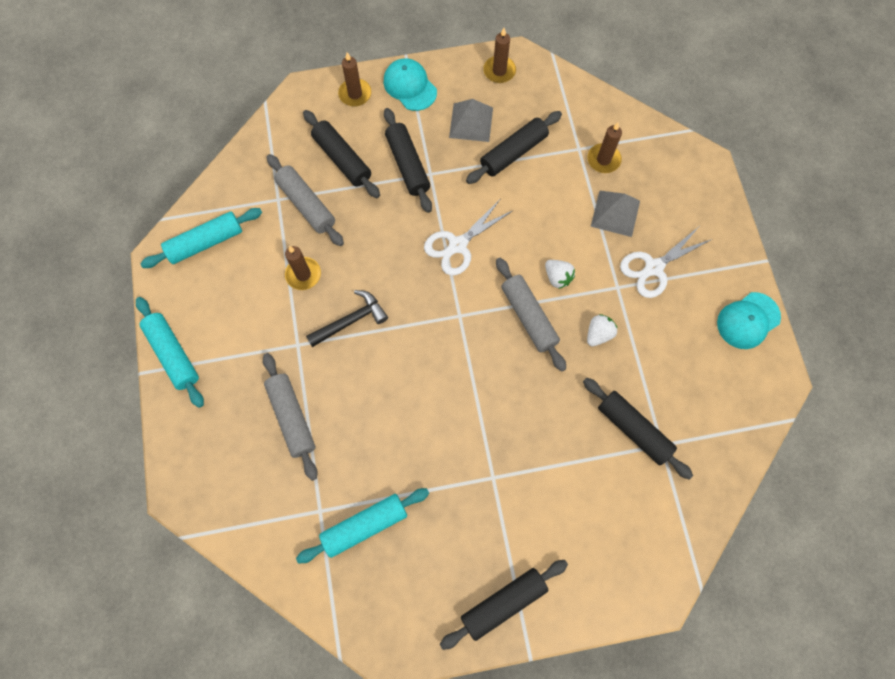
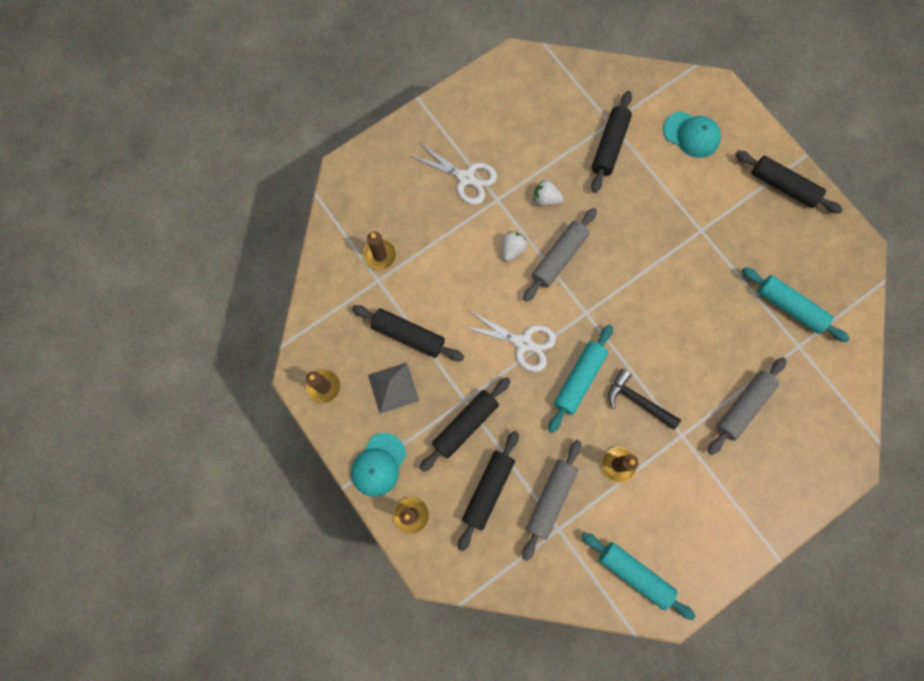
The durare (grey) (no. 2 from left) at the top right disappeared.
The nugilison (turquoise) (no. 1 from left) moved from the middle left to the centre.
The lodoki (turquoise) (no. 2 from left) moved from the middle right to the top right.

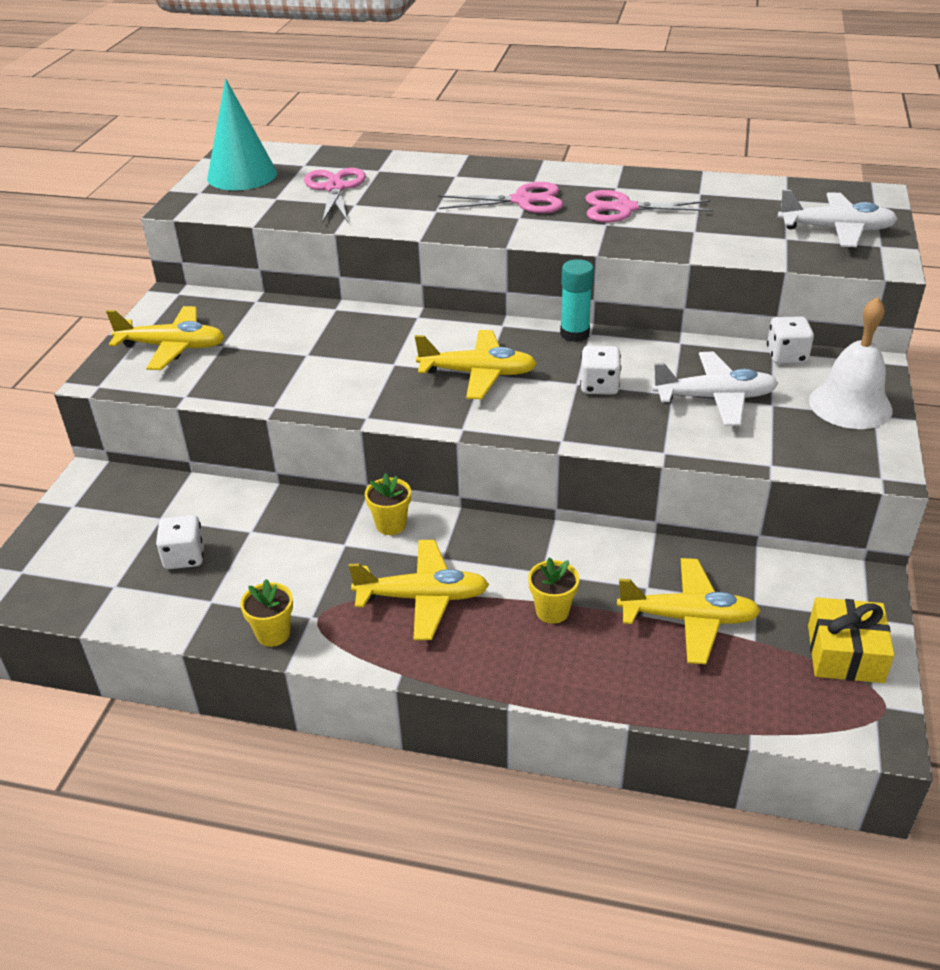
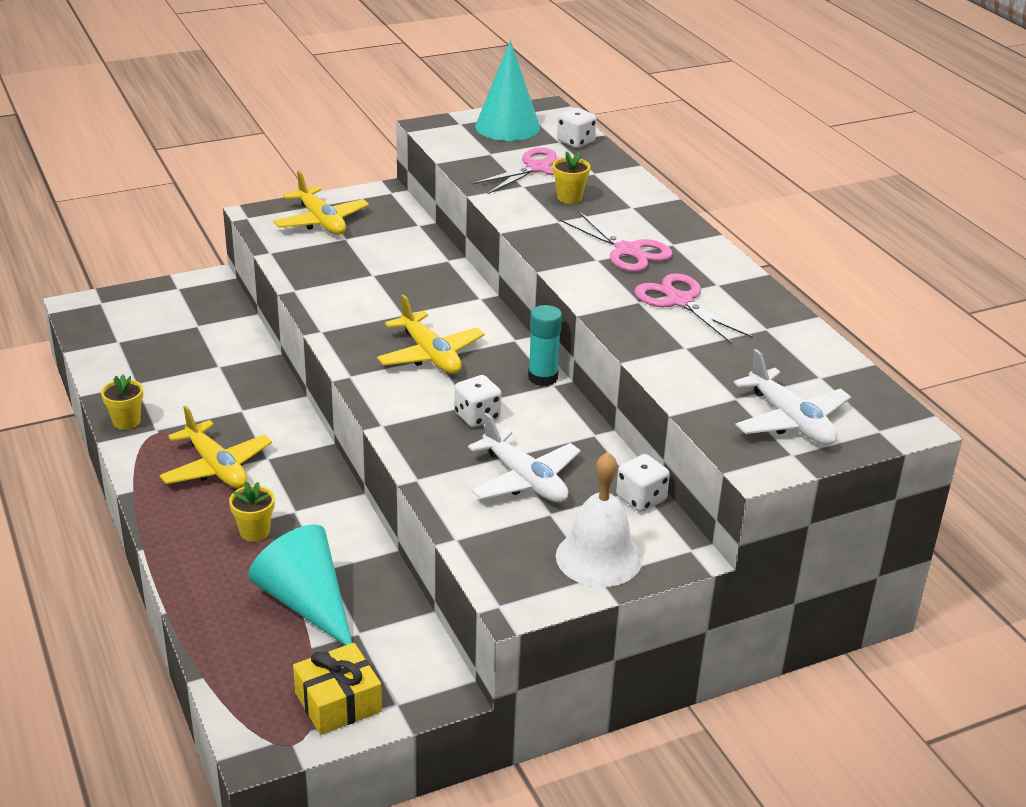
The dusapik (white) (no. 1 from left in the first image) moved from the middle left to the top centre.
The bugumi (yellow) (no. 2 from left in the first image) moved from the centre to the top centre.
The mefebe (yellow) (no. 4 from left) at the middle right was replaced by the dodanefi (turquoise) (no. 1 from left) at the bottom left.

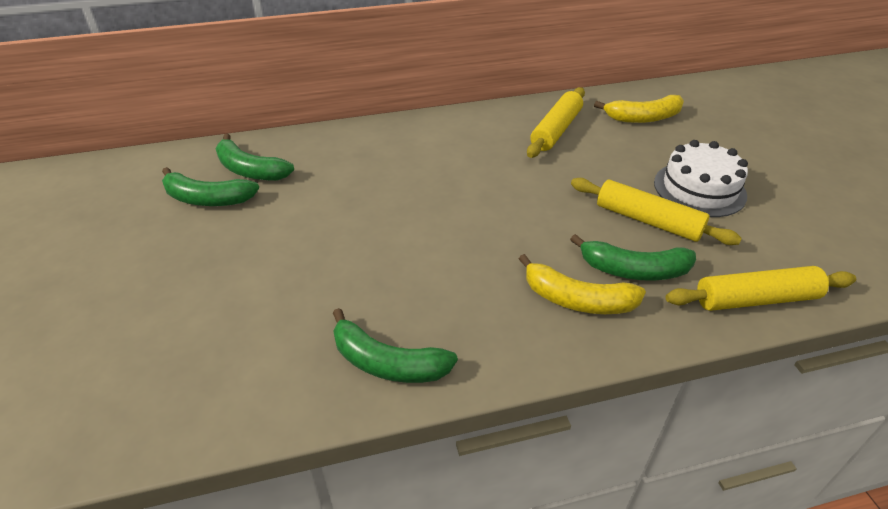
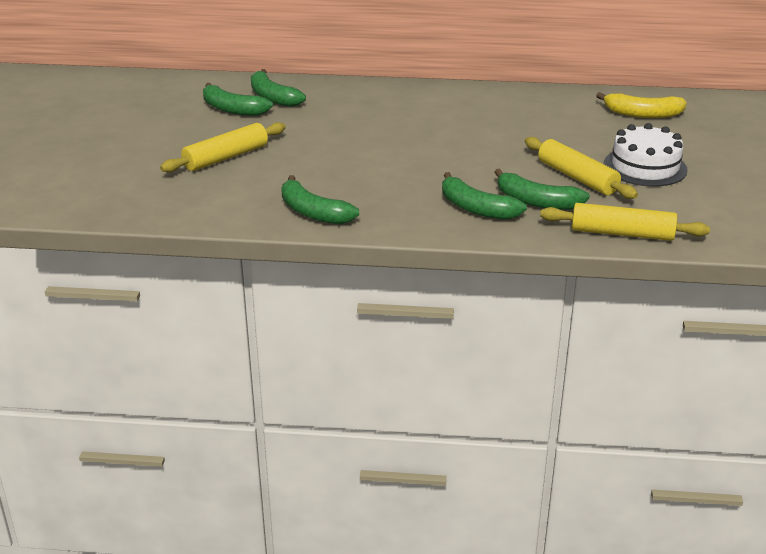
The nugilison (yellow) (no. 1 from left) moved from the top centre to the top left.
The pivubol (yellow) (no. 1 from left) at the centre became the pivubol (green) (no. 4 from left) at the centre.

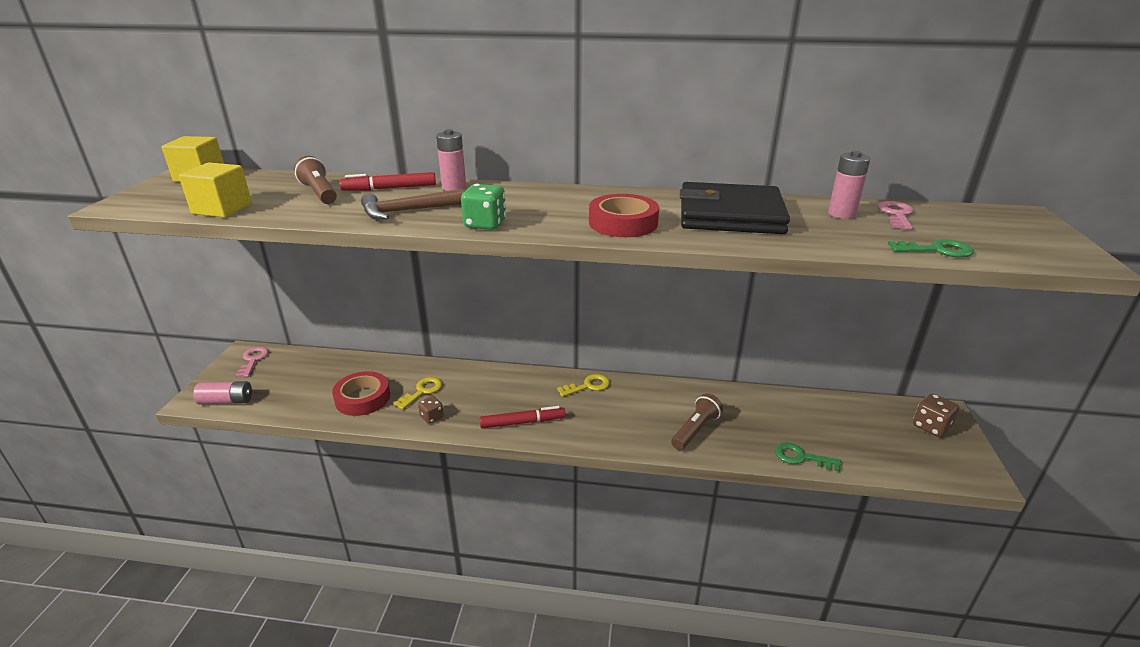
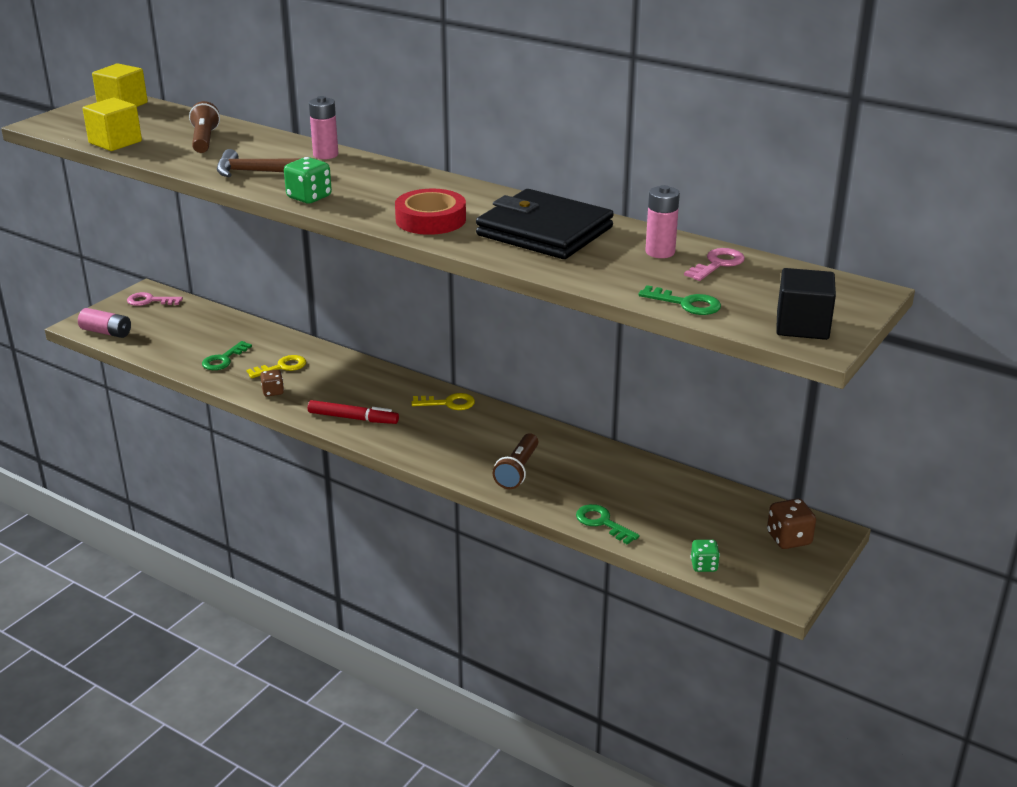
The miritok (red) (no. 1 from left) at the top centre disappeared.
The dusapik (green) (no. 2 from left) at the bottom right appeared.
The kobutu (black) at the middle right appeared.
The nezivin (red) (no. 1 from left) at the middle left was replaced by the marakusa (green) (no. 1 from left) at the middle left.
The marakusa (pink) (no. 1 from left) at the middle left turned 105 degrees counterclockwise.
The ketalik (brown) (no. 2 from left) at the centre turned 135 degrees clockwise.

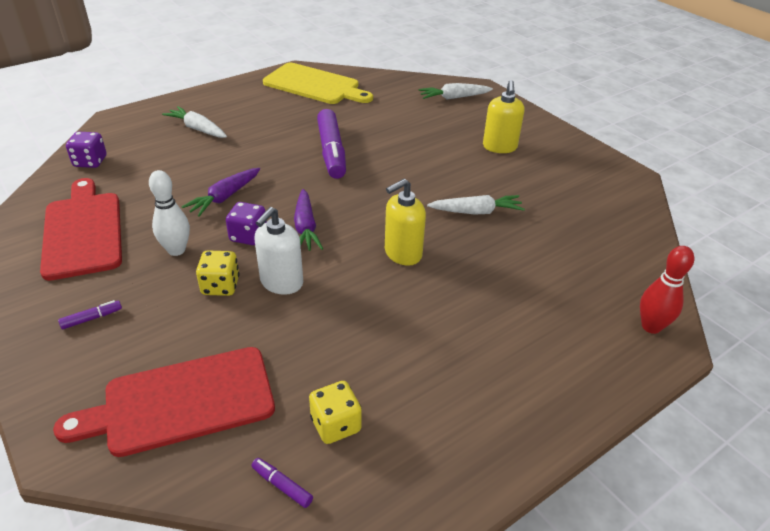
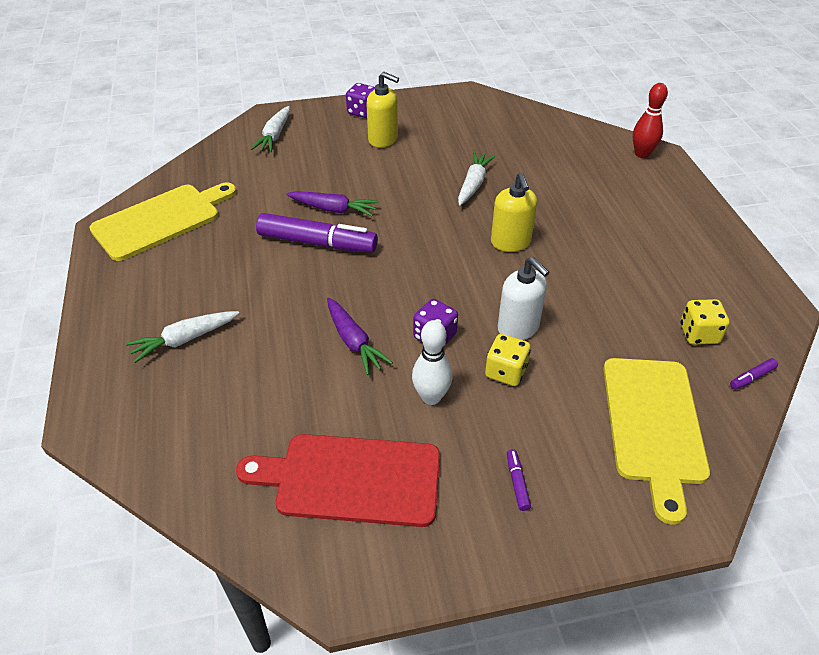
The dusapik (purple) (no. 1 from left) moved from the top left to the top centre.
The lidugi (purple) (no. 2 from left in the first image) moved from the centre to the top centre.
The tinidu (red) (no. 2 from left) at the bottom left became the tinidu (yellow) (no. 2 from left) at the bottom right.

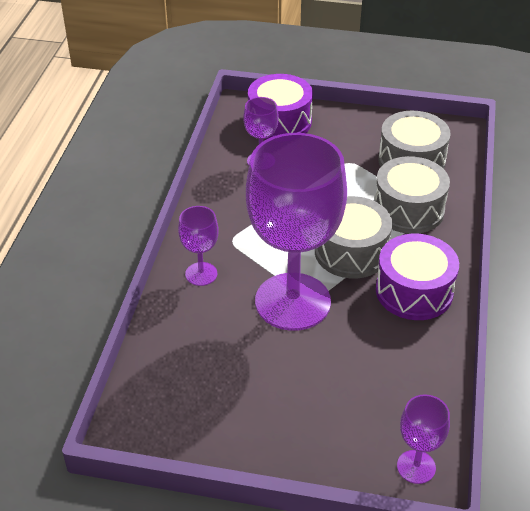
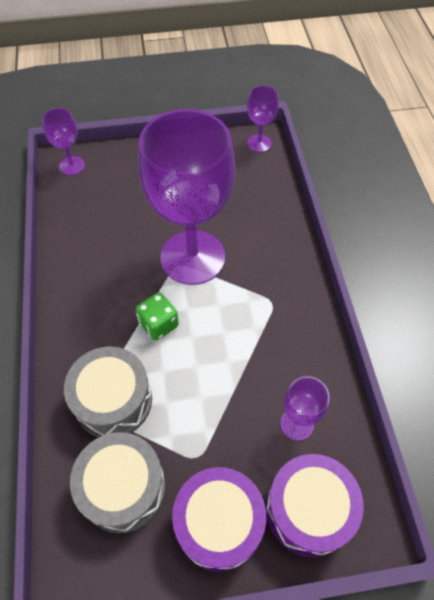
The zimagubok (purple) (no. 1 from left in the first image) moved from the centre to the top centre.
The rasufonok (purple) (no. 2 from left in the first image) moved from the middle right to the bottom centre.
The rasufonok (grey) (no. 1 from left) at the middle right was replaced by the dusapik (green) at the centre.

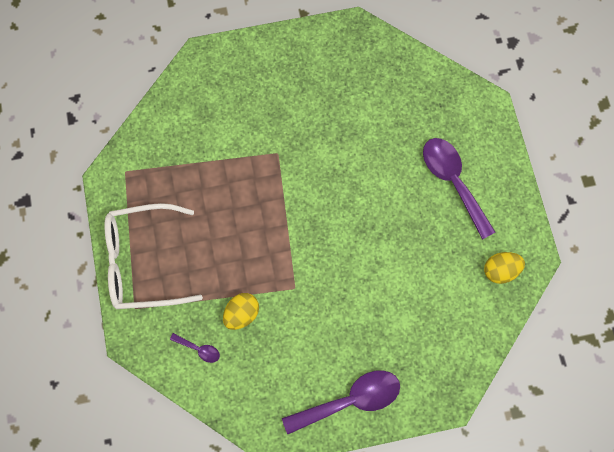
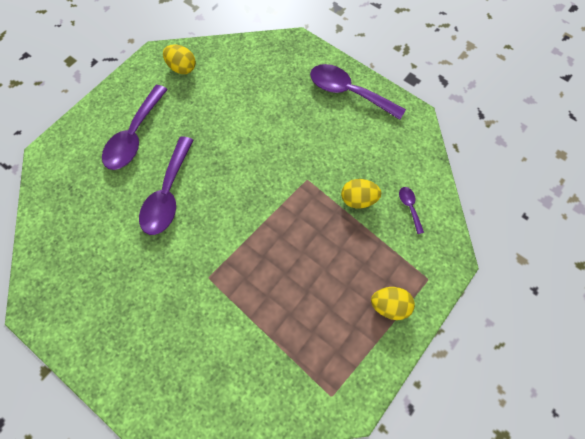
The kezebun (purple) (no. 2 from left) at the middle left appeared.
The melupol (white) at the middle left was replaced by the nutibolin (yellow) (no. 3 from left) at the bottom right.

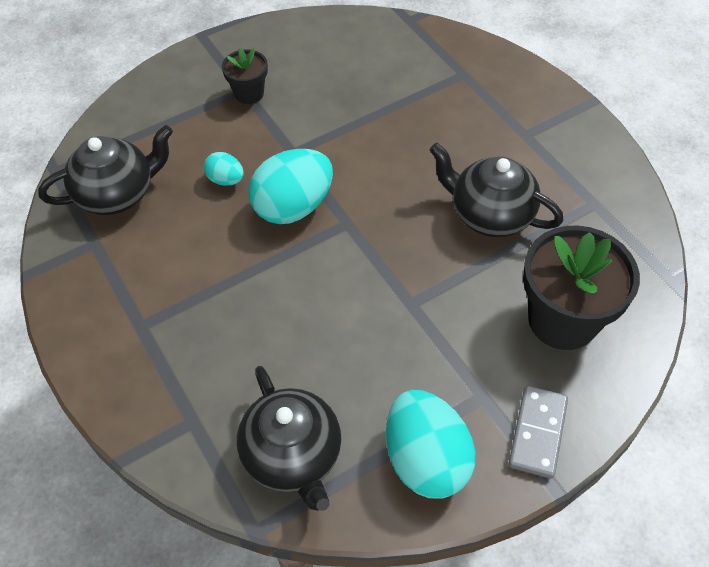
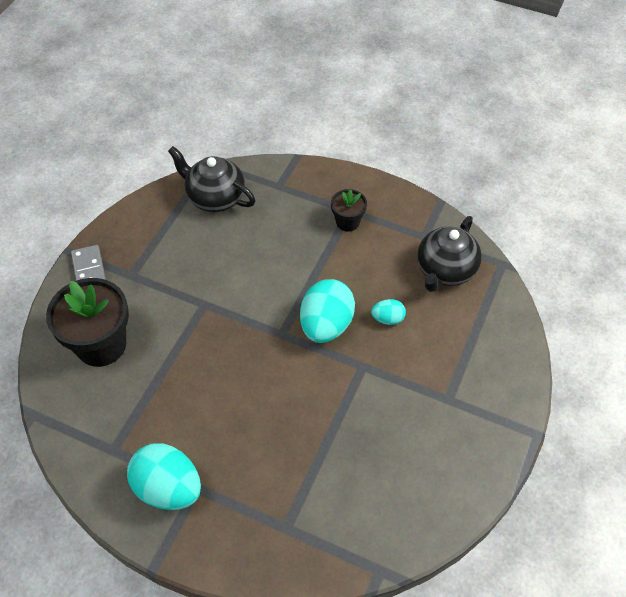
The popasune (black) (no. 3 from left) at the middle right disappeared.
The bugumi (black) (no. 1 from left in the first image) moved from the top centre to the centre.
The nutibolin (turquoise) (no. 3 from left in the first image) moved from the bottom centre to the bottom left.

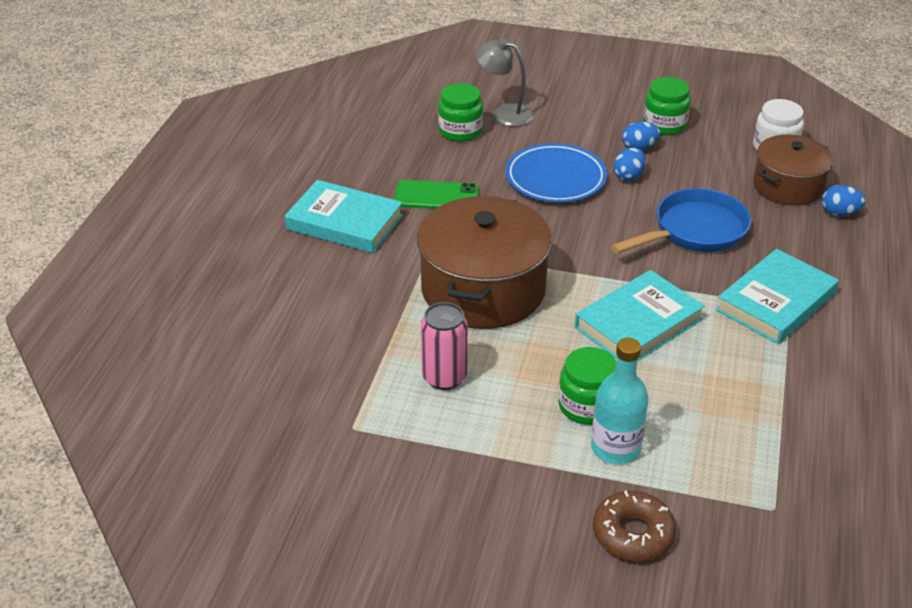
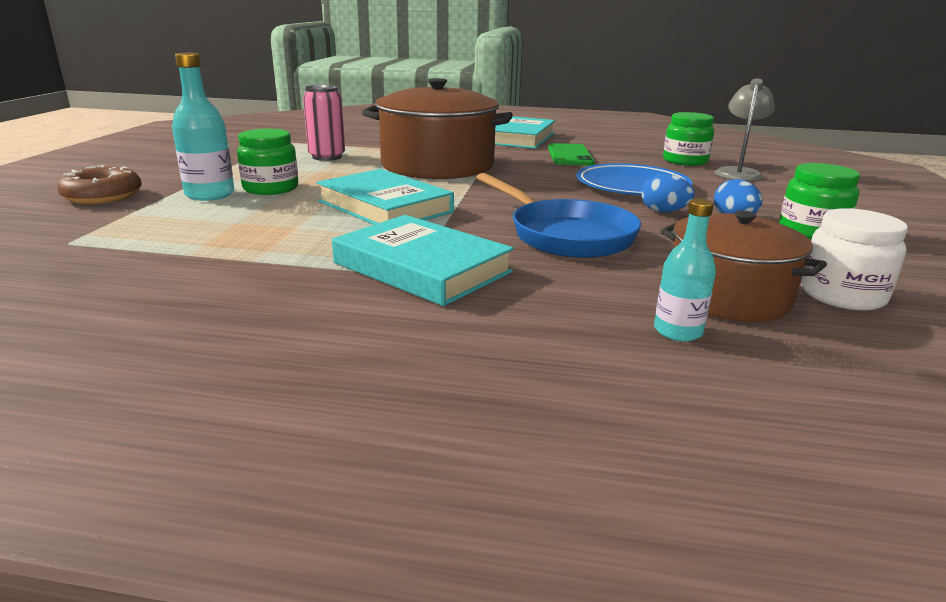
The nutibolin (blue) (no. 3 from left) at the top right was replaced by the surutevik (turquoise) (no. 2 from left) at the middle right.

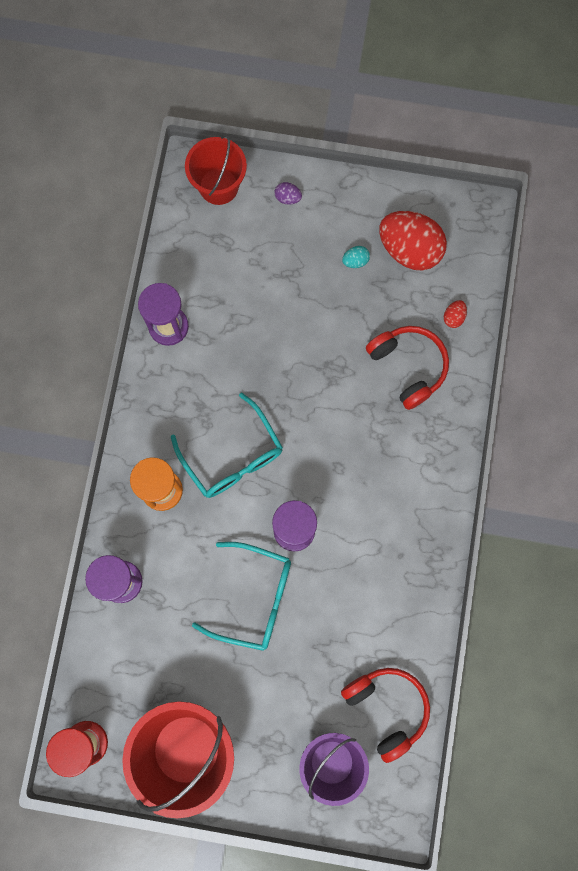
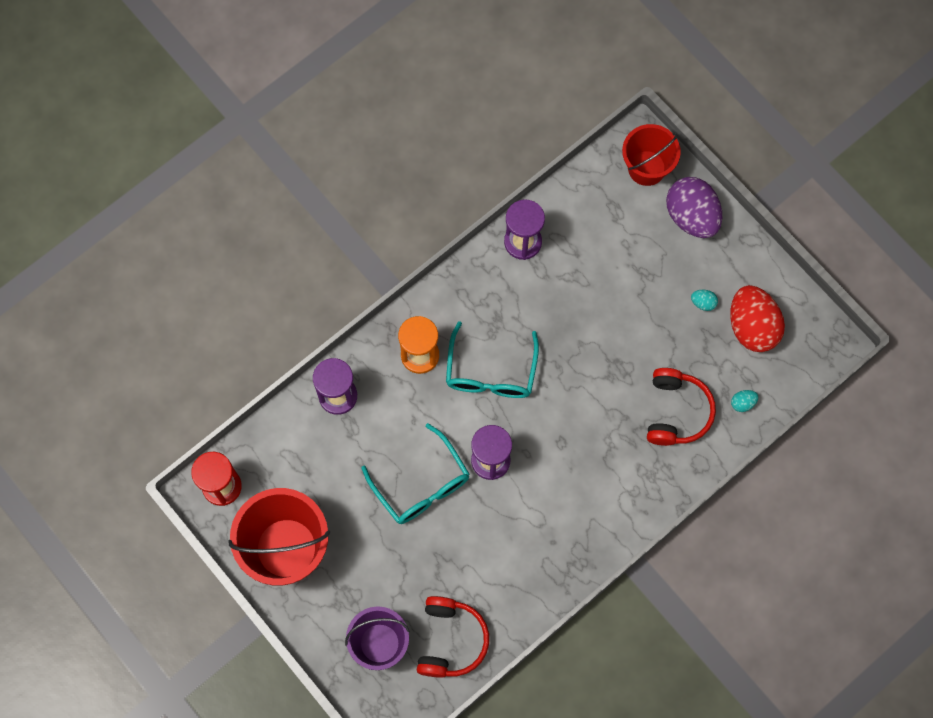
The nutibolin (red) (no. 2 from left) at the middle right became the nutibolin (turquoise) (no. 2 from left) at the middle right.
The nutibolin (purple) at the top centre changed to 2.46 times the size.

